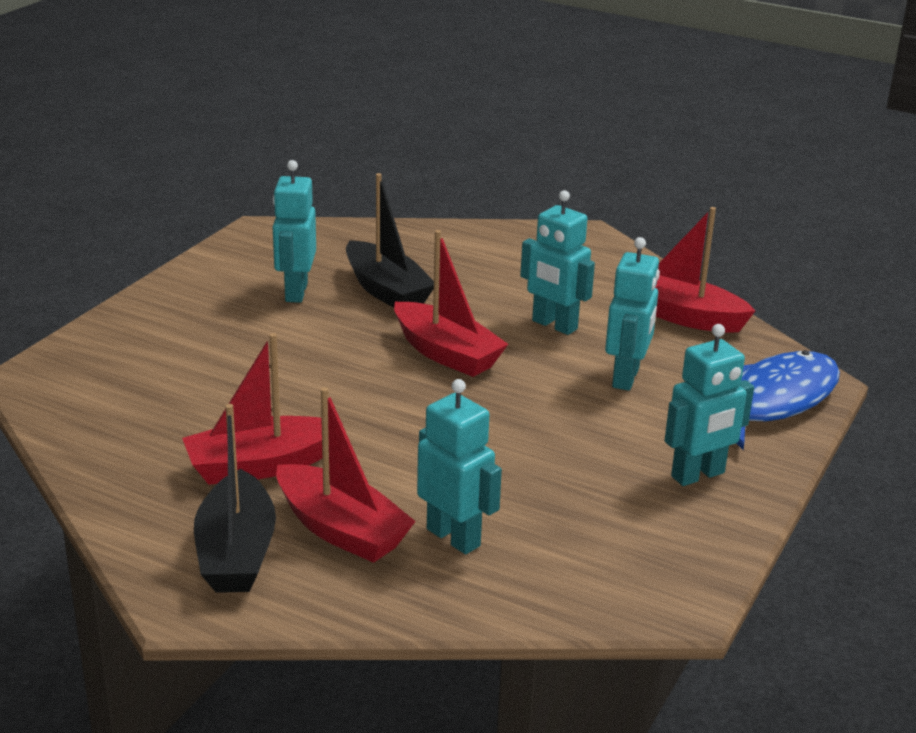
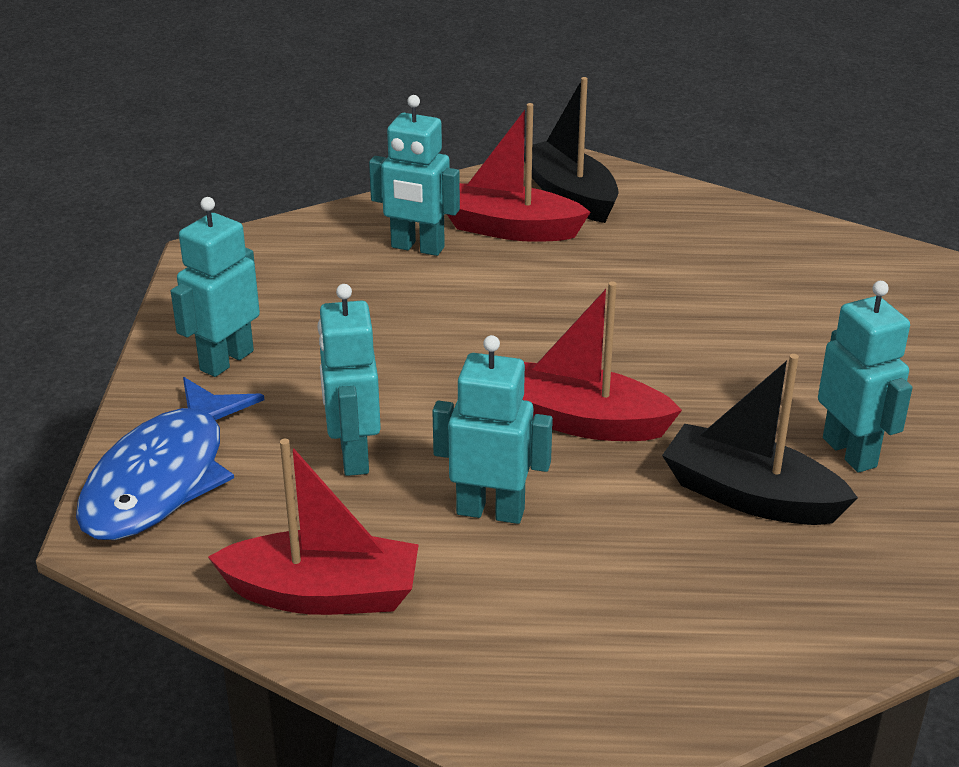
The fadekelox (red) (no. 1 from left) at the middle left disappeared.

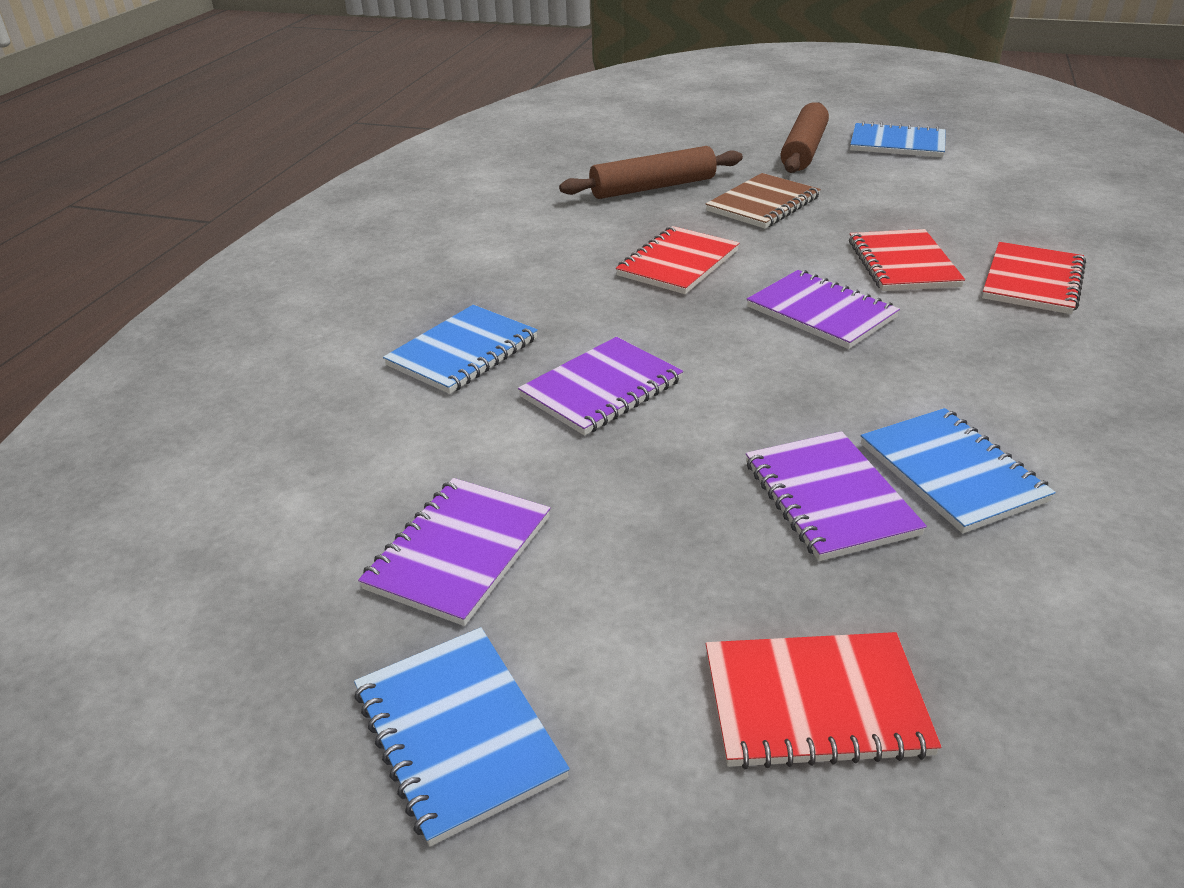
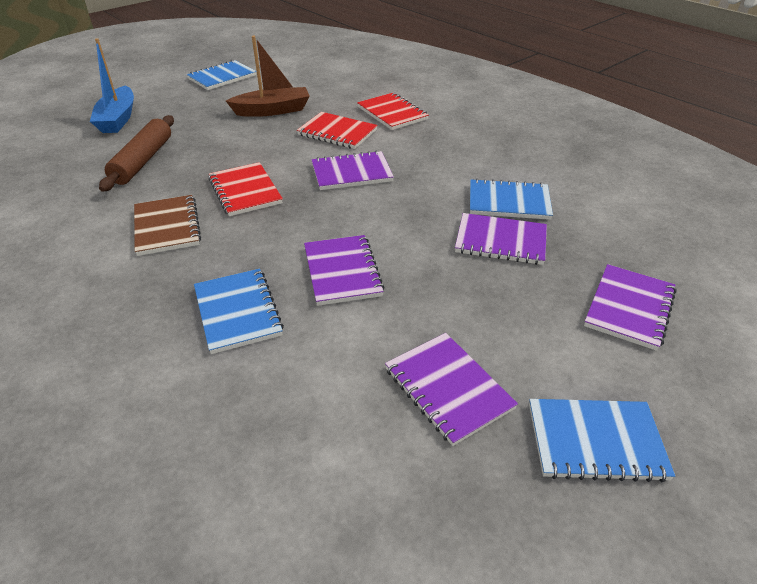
The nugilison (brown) (no. 2 from left) at the top right disappeared.
The fadekelox (blue) at the top left appeared.
The fadekelox (brown) at the top centre appeared.
The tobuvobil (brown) moved from the top centre to the middle left.
The tobuvobil (red) (no. 2 from left) at the bottom right became the tobuvobil (purple) (no. 5 from left) at the middle right.

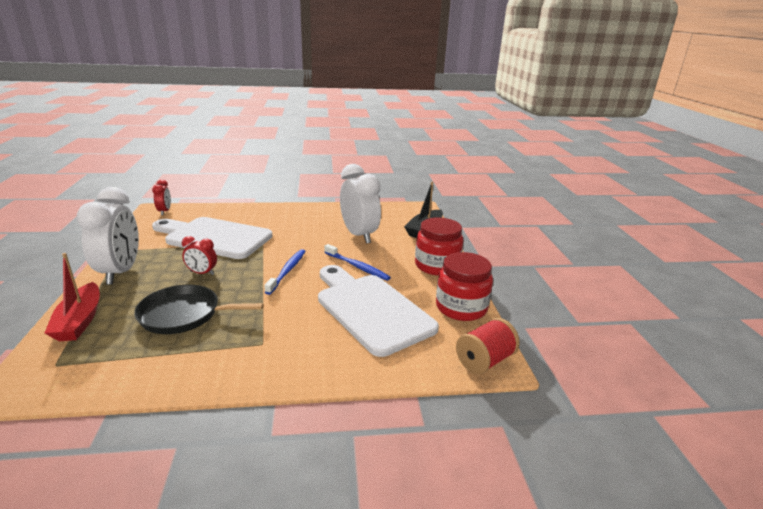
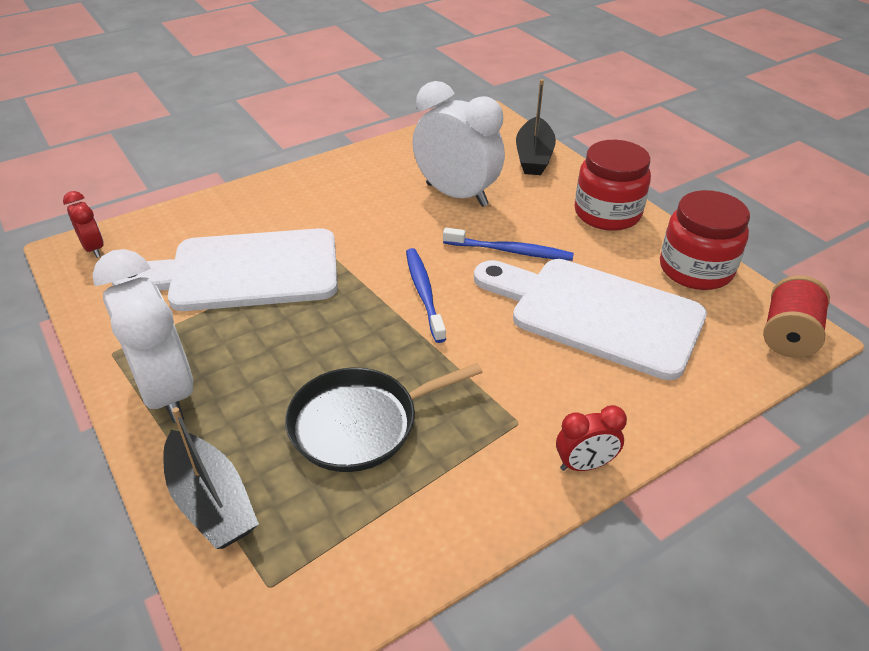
The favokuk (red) (no. 2 from left) moved from the middle left to the bottom right.
The fadekelox (red) at the middle left became the fadekelox (black) (no. 1 from left) at the bottom left.

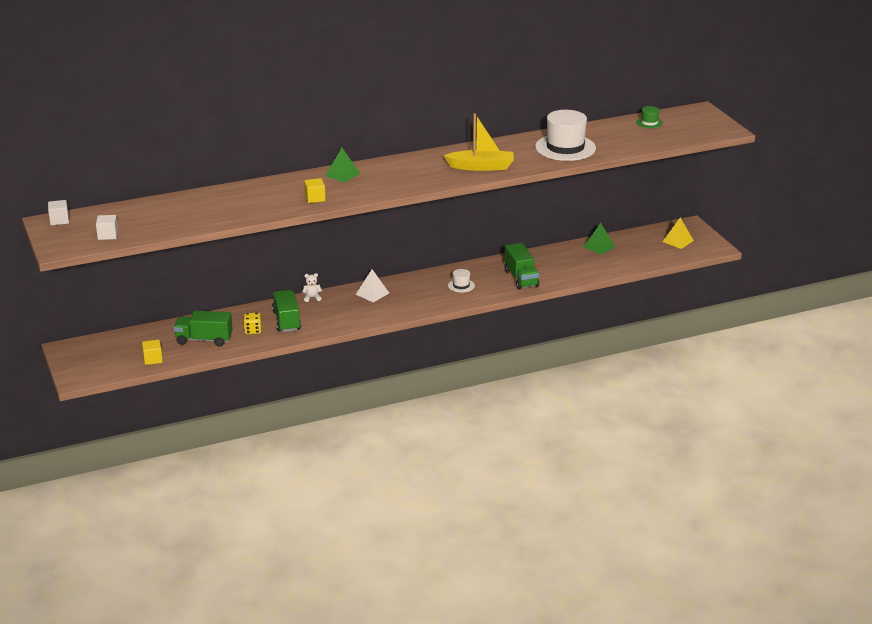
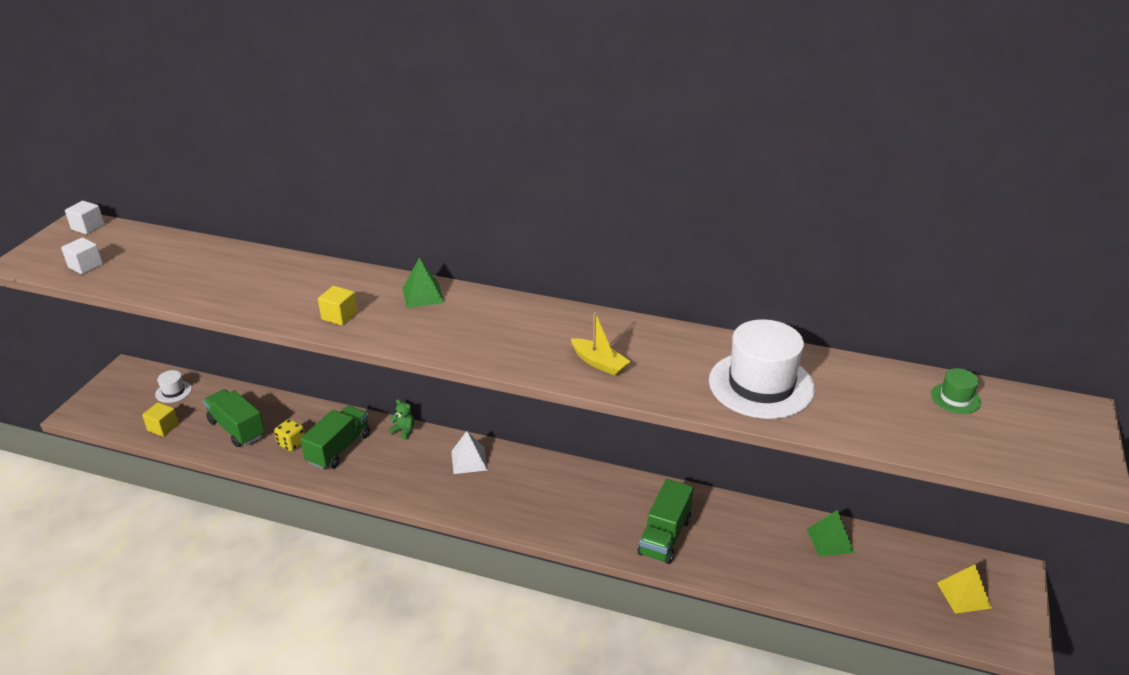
The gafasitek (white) (no. 1 from left) moved from the centre to the middle left.
The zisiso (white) at the centre became the zisiso (green) at the centre.
The fadekelox (yellow) at the top centre changed to 0.61 times the size.

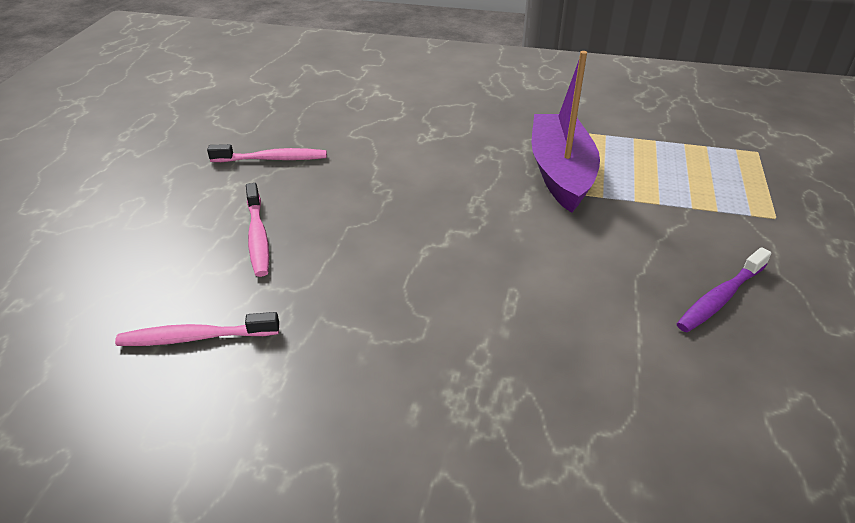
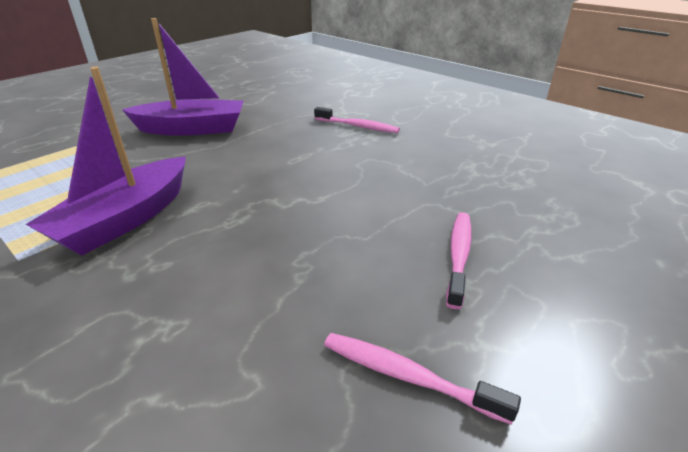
The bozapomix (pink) (no. 1 from left) moved from the middle left to the top centre.
The bozapomix (purple) at the middle right was replaced by the fadekelox (purple) (no. 2 from left) at the top left.

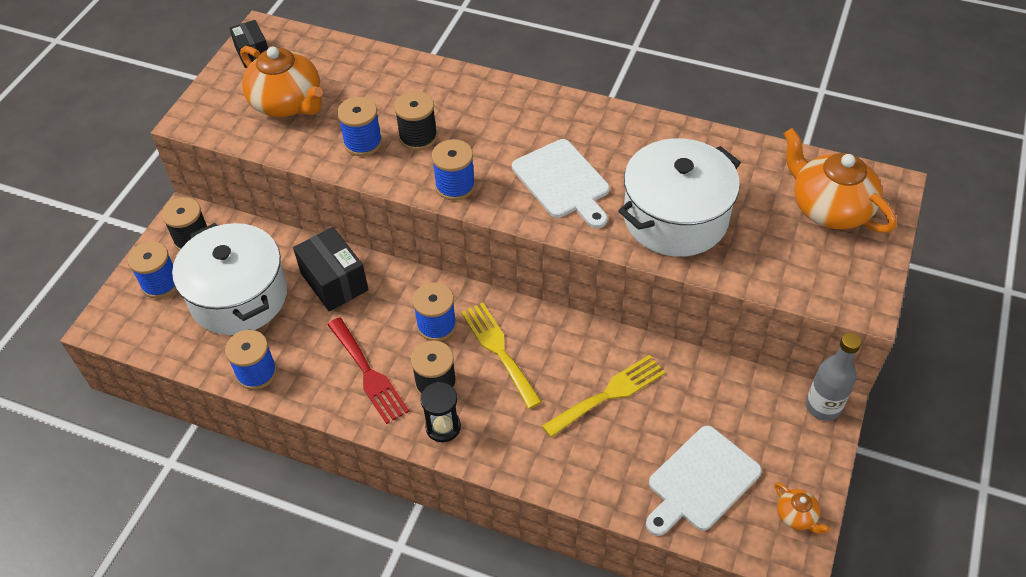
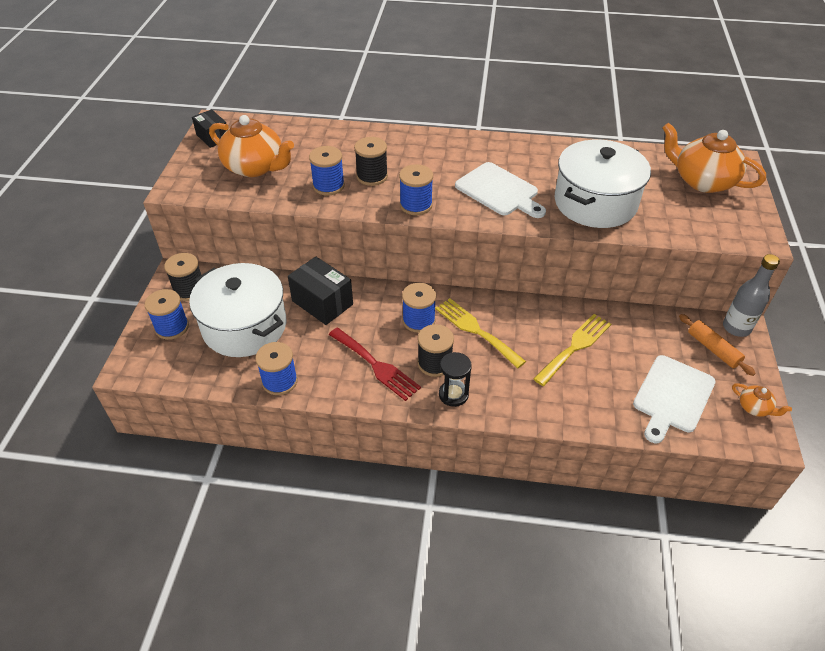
The nugilison (orange) at the middle right appeared.

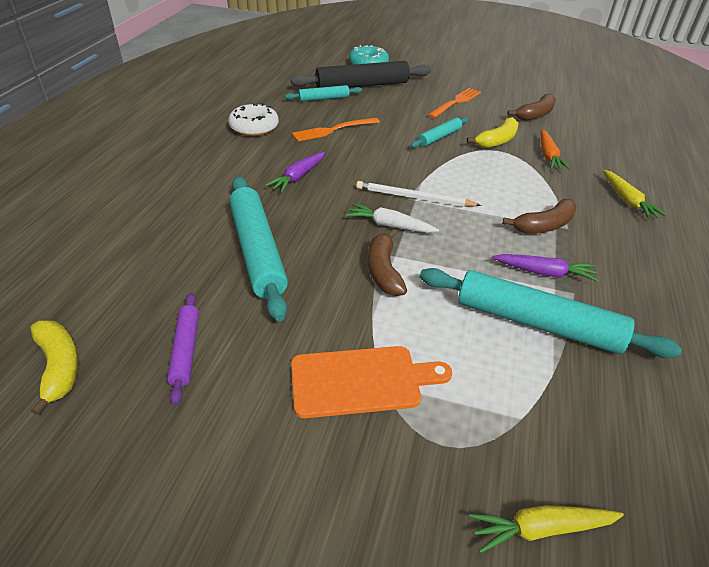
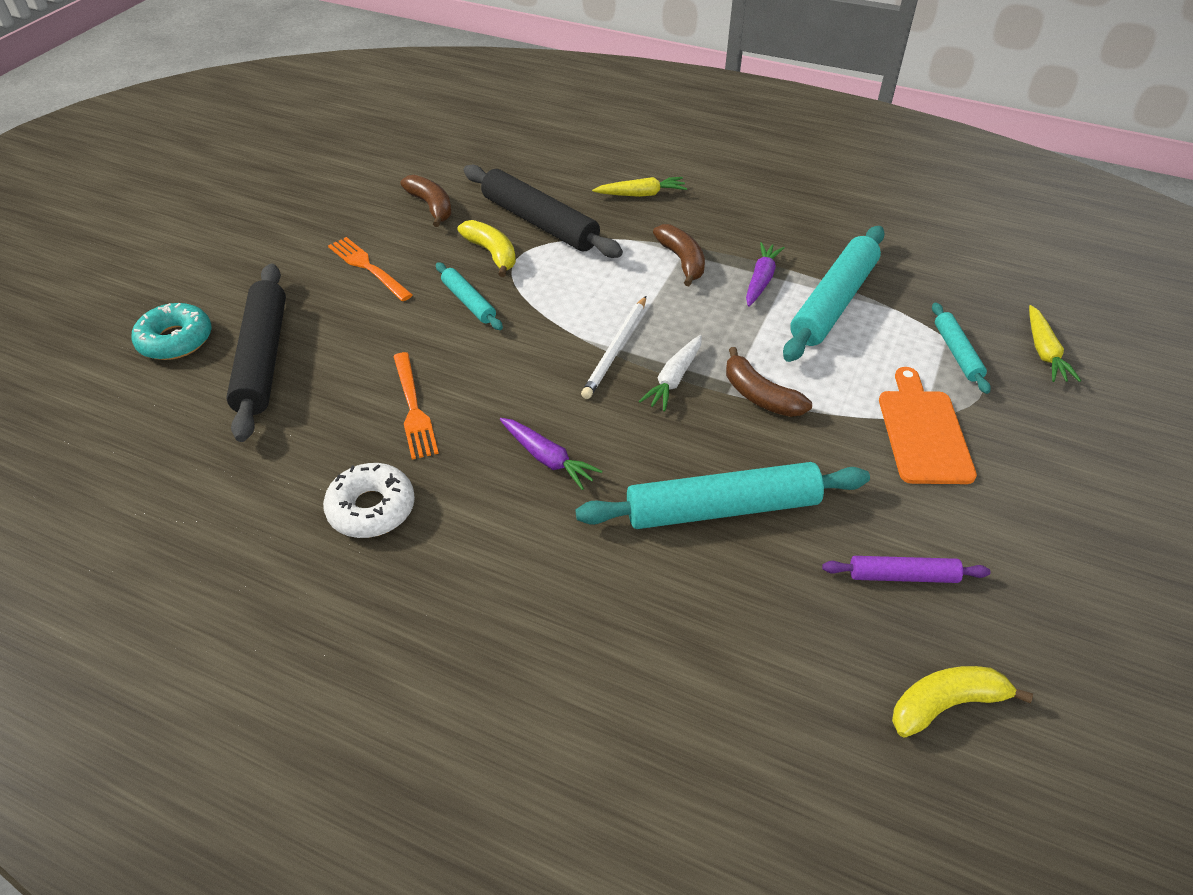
The nugilison (turquoise) (no. 2 from left in the first image) moved from the top centre to the middle right.
The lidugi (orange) at the top right was replaced by the nugilison (black) (no. 2 from left) at the top centre.
The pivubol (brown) (no. 1 from left in the first image) at the centre turned 45 degrees clockwise.

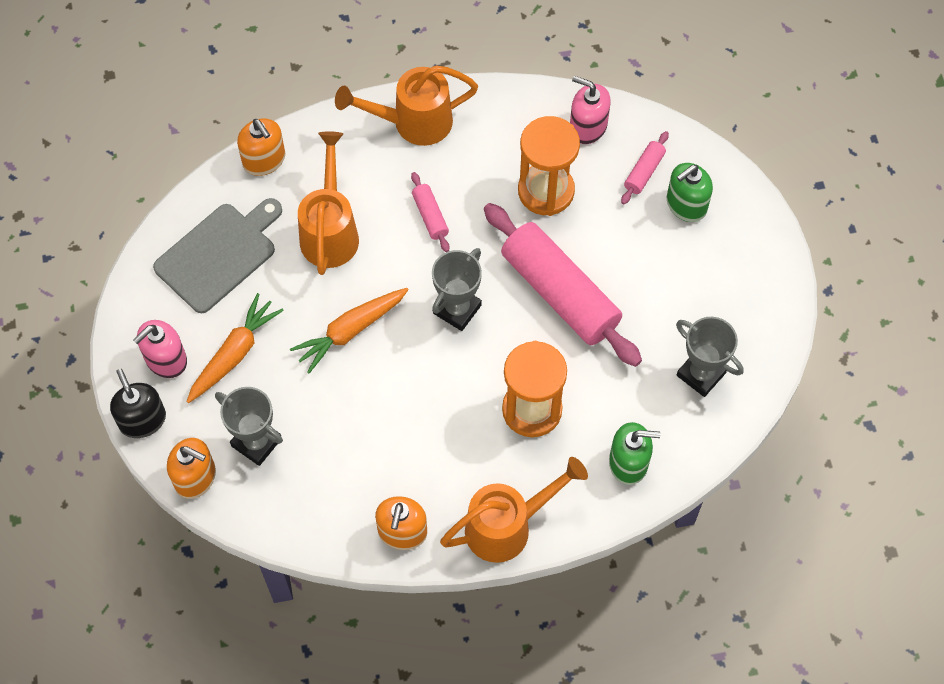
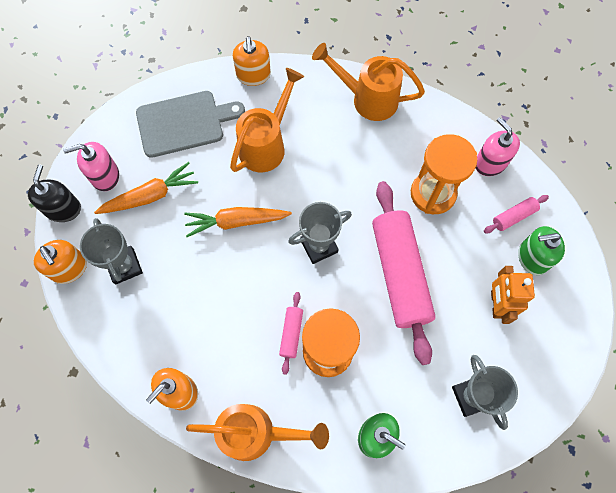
The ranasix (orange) at the middle right appeared.
The nugilison (pink) (no. 1 from left) moved from the top centre to the bottom centre.

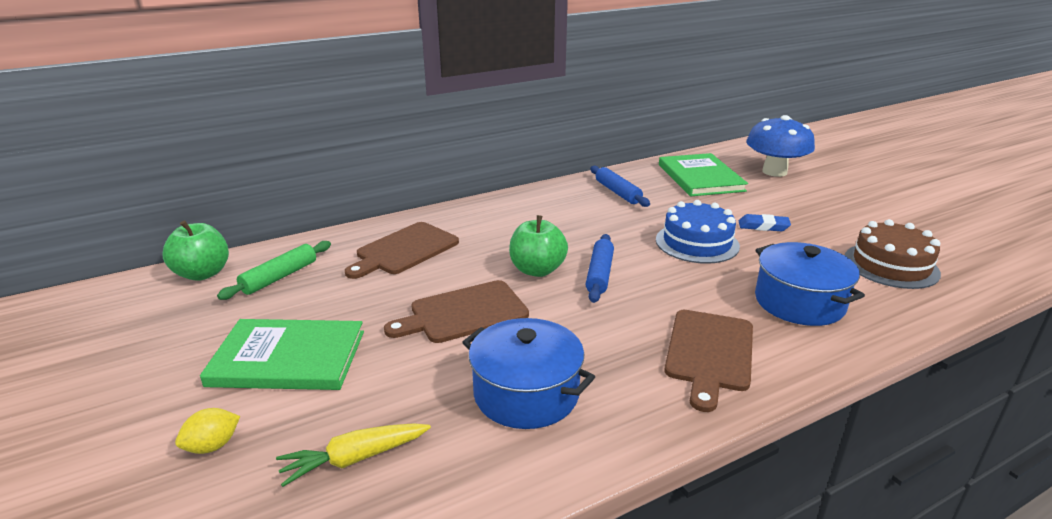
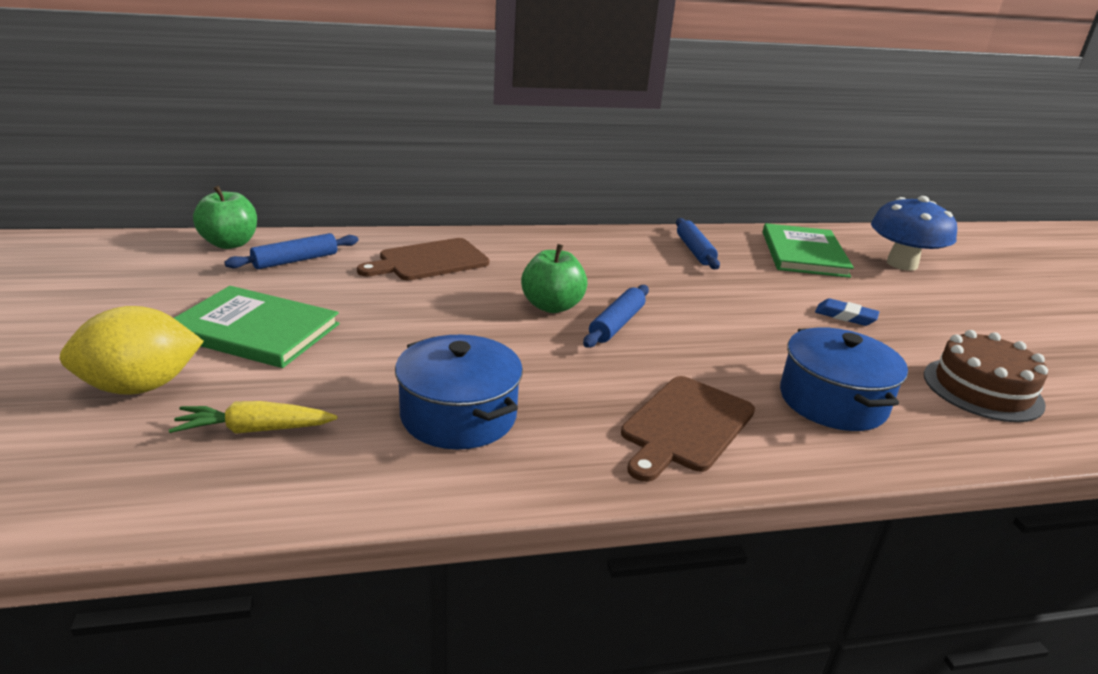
The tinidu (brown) (no. 2 from left) at the centre disappeared.
The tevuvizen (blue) at the centre disappeared.
The nugilison (green) at the middle left became the nugilison (blue) (no. 1 from left) at the middle left.
The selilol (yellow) at the bottom left changed to 2.04 times the size.

